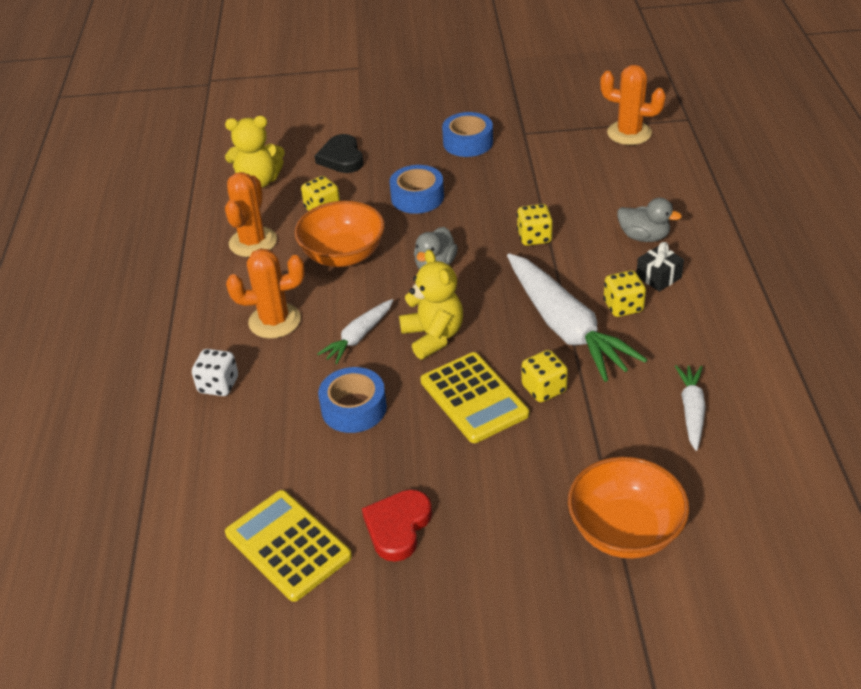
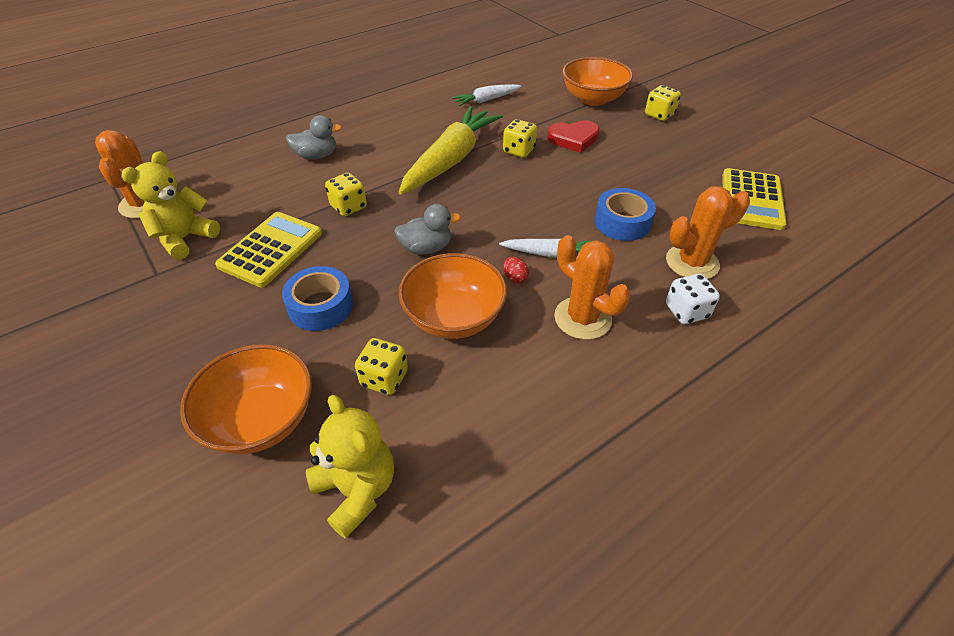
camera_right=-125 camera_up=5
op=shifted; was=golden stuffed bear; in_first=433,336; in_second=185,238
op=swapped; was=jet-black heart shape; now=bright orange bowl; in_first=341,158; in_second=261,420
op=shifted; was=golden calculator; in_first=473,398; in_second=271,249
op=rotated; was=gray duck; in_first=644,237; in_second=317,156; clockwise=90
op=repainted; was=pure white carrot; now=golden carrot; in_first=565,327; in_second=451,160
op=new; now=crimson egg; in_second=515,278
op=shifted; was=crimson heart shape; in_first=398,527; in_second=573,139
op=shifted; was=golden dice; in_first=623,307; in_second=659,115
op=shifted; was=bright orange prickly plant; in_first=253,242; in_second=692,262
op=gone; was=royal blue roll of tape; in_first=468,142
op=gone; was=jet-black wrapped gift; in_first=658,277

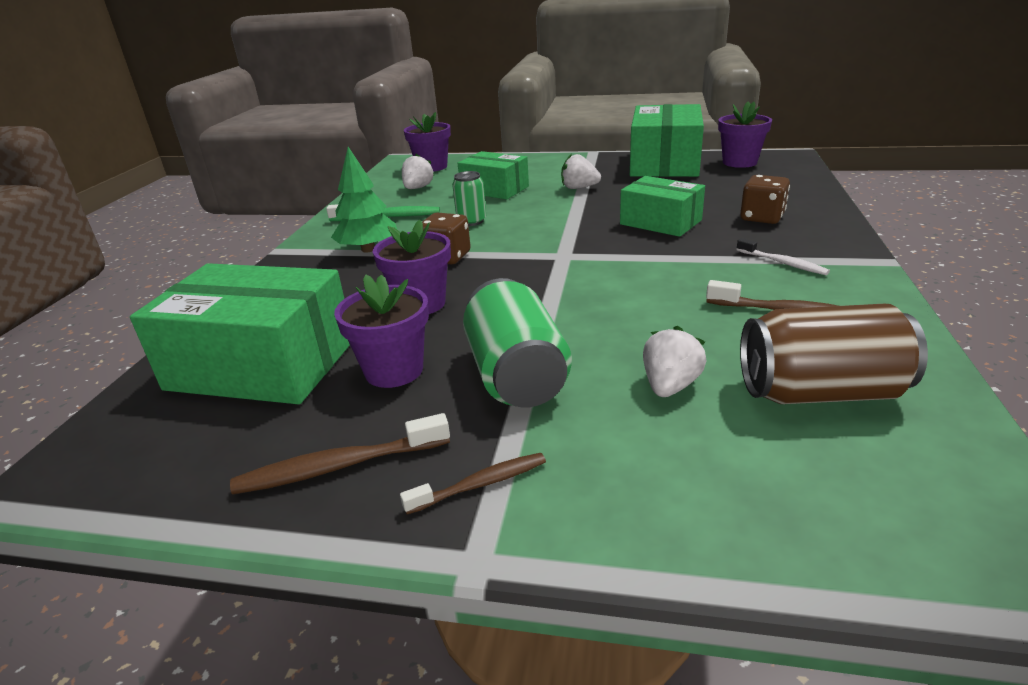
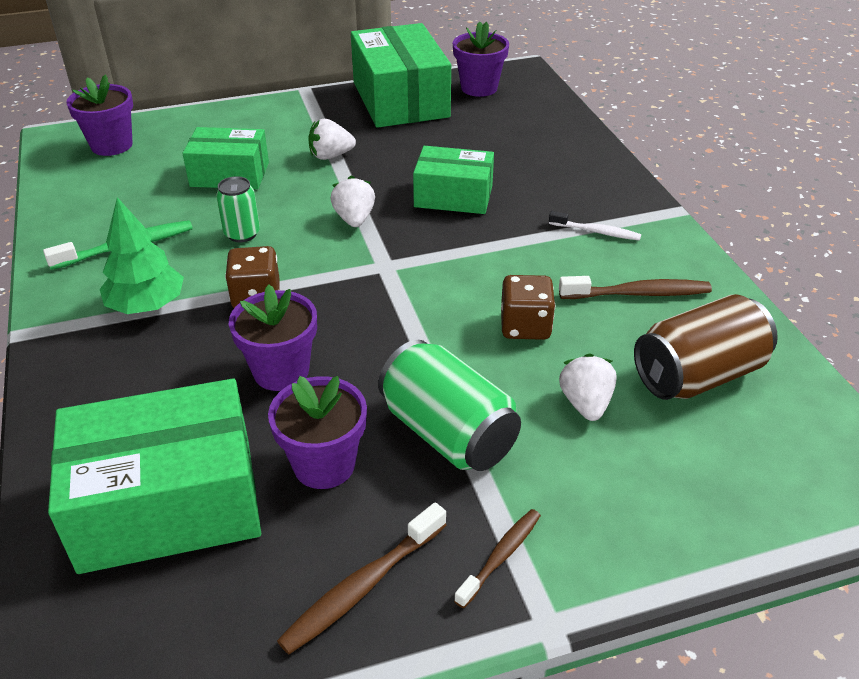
camera_right=-30 camera_up=10
op=shifted; was=pure white berry; in_first=418,188; in_second=354,219
op=shifted; was=brown dice; in_first=762,218; in_second=525,326

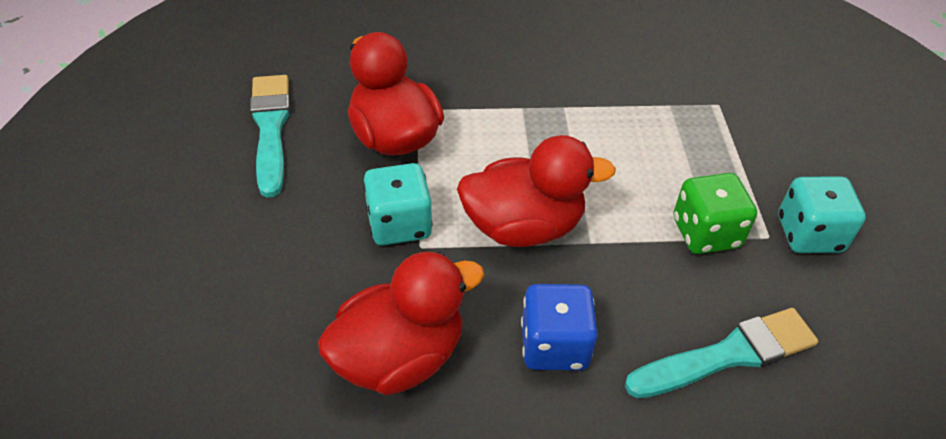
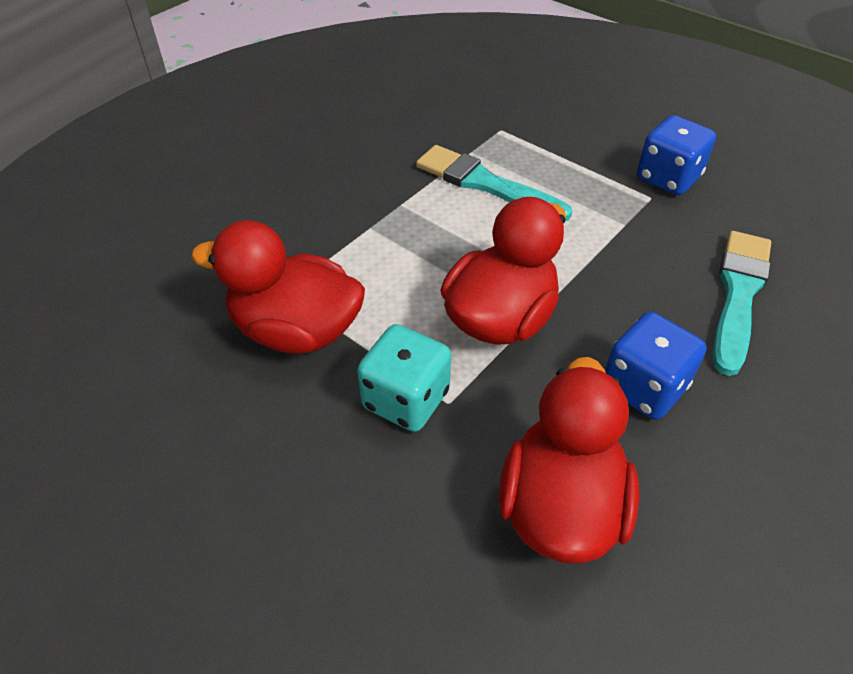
camera_right=-45 camera_up=0
op=shifted; was=turquoise paintbrush; in_first=270,128; in_second=485,184
op=repainted; was=turquoise dice; now=royal blue dice; in_first=809,234; in_second=668,178
op=gone; was=emerald dice; in_first=705,233

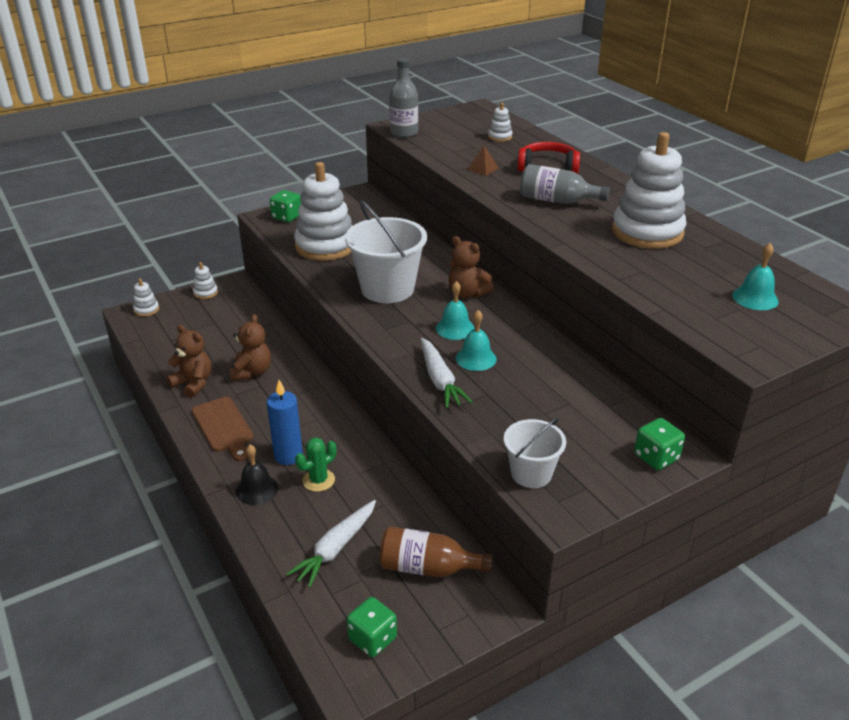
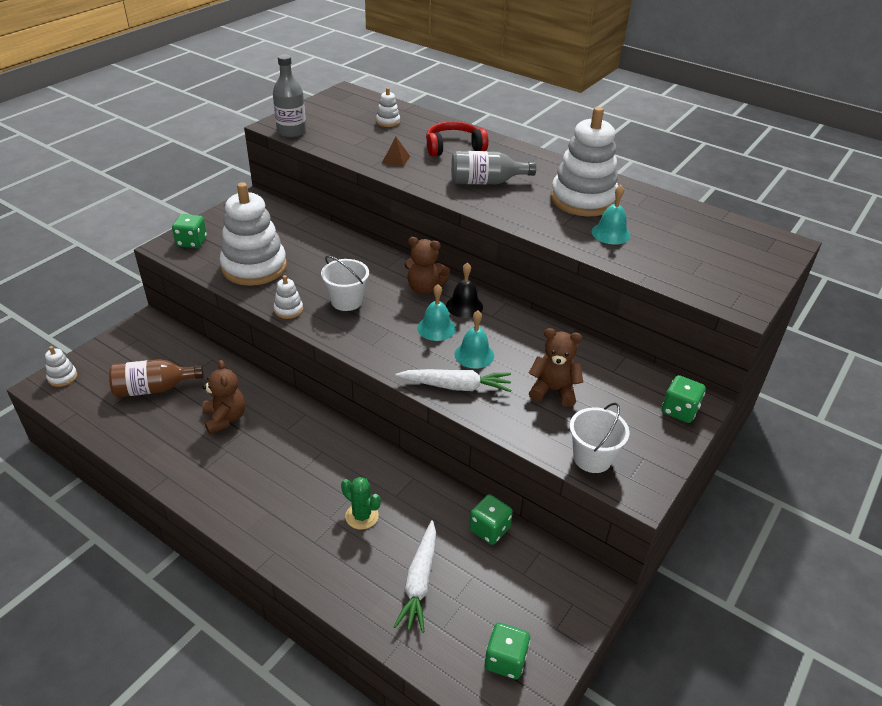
camera_right=-25 camera_up=5
op=shifted; was=brown bottle; in_first=428,568; in_second=154,388
op=shifted; was=pure white ring stacker; in_first=205,293; in_second=288,310
op=scaled; was=pure white sand bucket; in_first=387,289; in_second=346,301; ratio=0.58
op=rotated; was=emerald prickly plant; in_first=318,480; in_second=362,516; clockwise=-75
op=rotated; was=pure white carrot; in_first=440,380; in_second=456,386; clockwise=-45
op=shifted; was=jet-black bell; in_first=257,489; in_second=464,306
op=new; now=emerald dice; in_second=489,529
op=shifted; was=brown stuffed bear; in_first=193,383; in_second=553,390
op=shifted; was=turquoise bell; in_first=755,298; in_second=610,233
op=gone; was=brown bread board; in_first=223,427
op=gone; was=royal blue candle; in_first=288,456

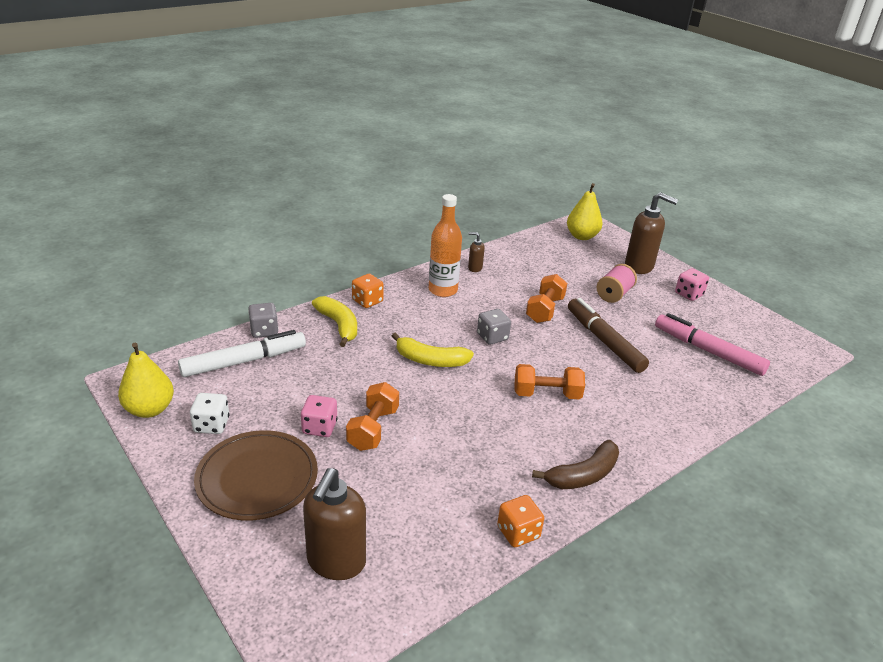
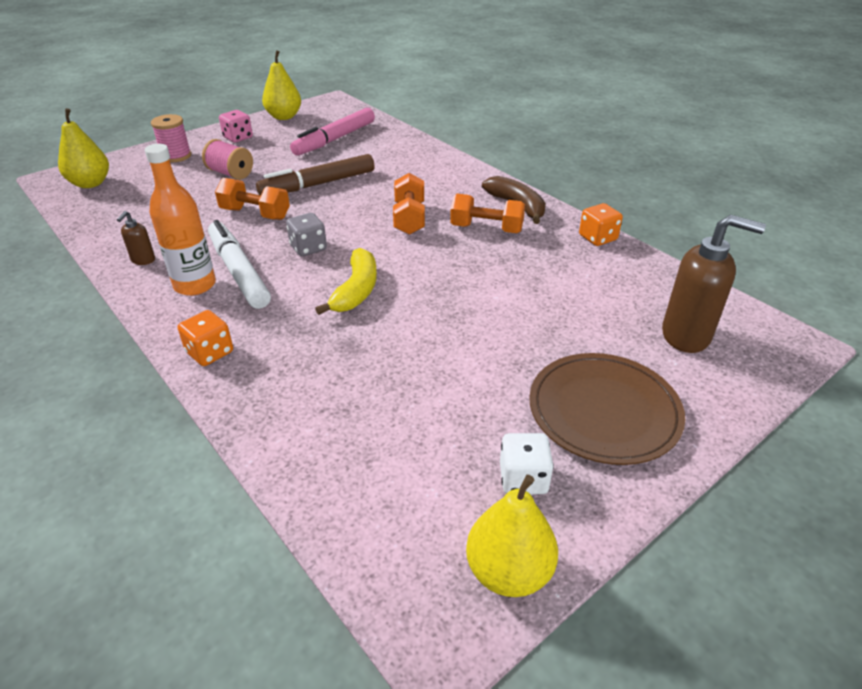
camera_right=-90 camera_up=5
op=swapped; was=brown soap pump; now=pink reel of thread; in_first=639,266; in_second=176,156
op=shifted; was=pure white felt pen; in_first=244,361; in_second=239,272
op=new; now=golden pear; in_second=284,117
op=shifted; was=bright orange dumbbell; in_first=373,429; in_second=486,229
op=gone; was=gray dice; in_first=264,331
op=gone; was=pink dice; in_first=319,427
op=gone; was=golden toy banana; in_first=339,325

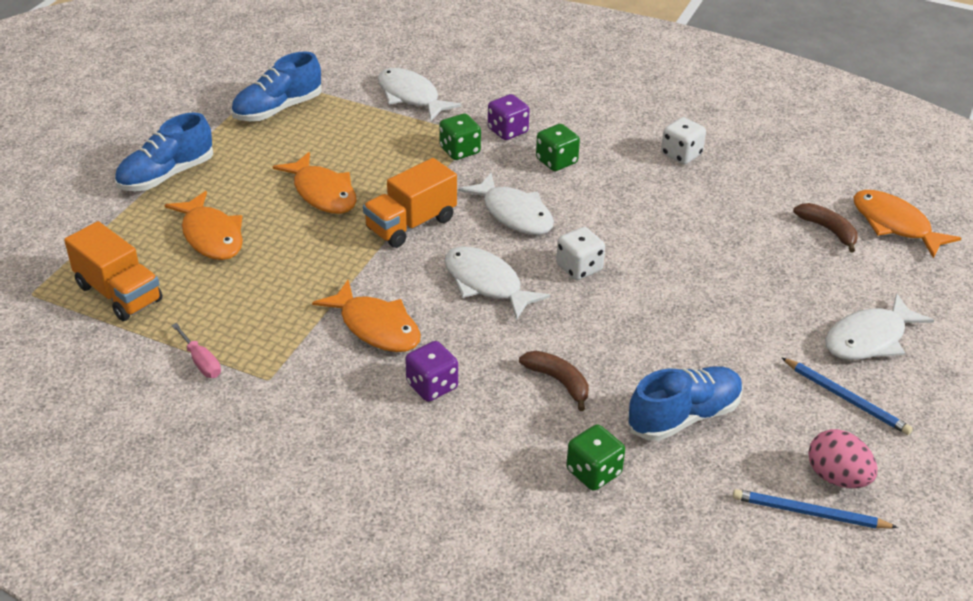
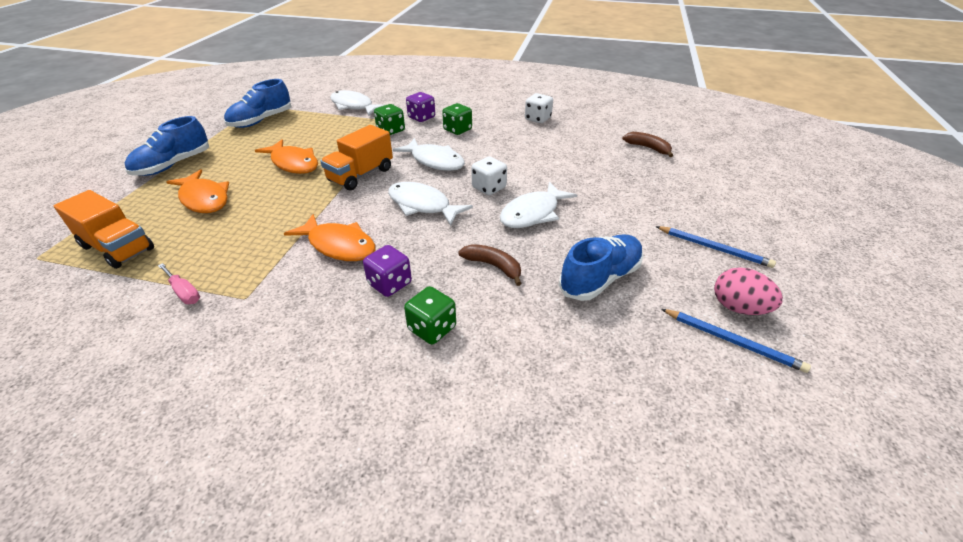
camera_right=-10 camera_up=0
op=shifted; was=emerald dice; in_first=593,472; in_second=432,328
op=shifted; was=pure white fish figure; in_first=869,339; in_second=533,213
op=rotated; was=royal blue lead pencil; in_first=809,513; in_second=732,341; clockwise=-150
op=gone; was=bright orange fish figure; in_first=894,225

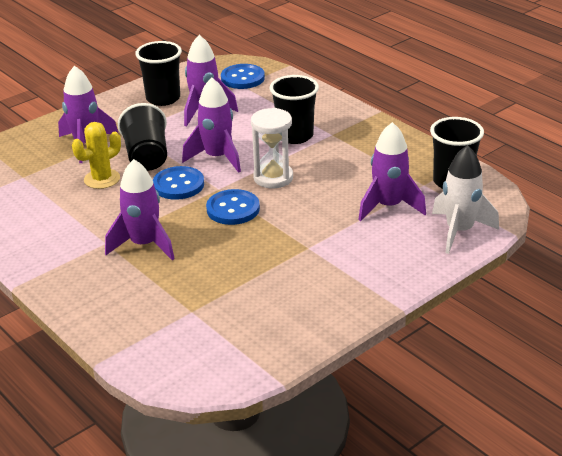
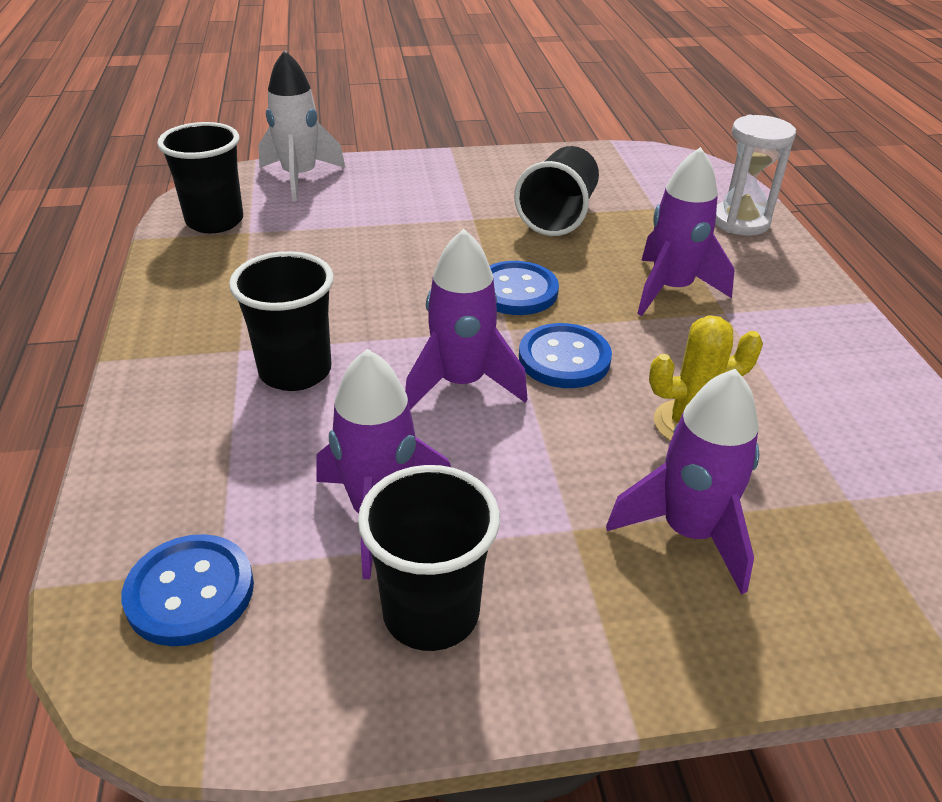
camera_right=-150 camera_up=5
op=shifted; was=jet-black beaker; in_first=147,156; in_second=558,216
op=shifted; was=pure white sandglass; in_first=273,178; in_second=740,222
op=gone; was=purple toy rocket; in_first=388,206

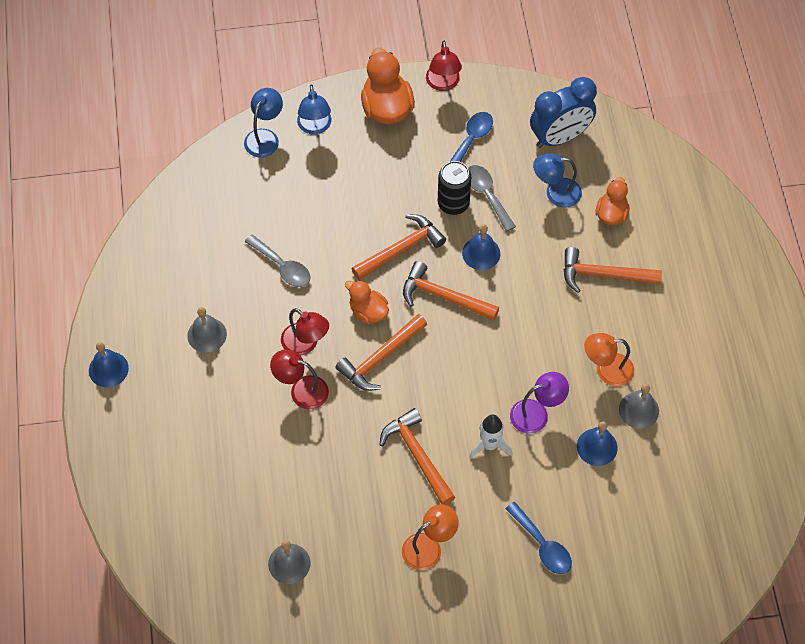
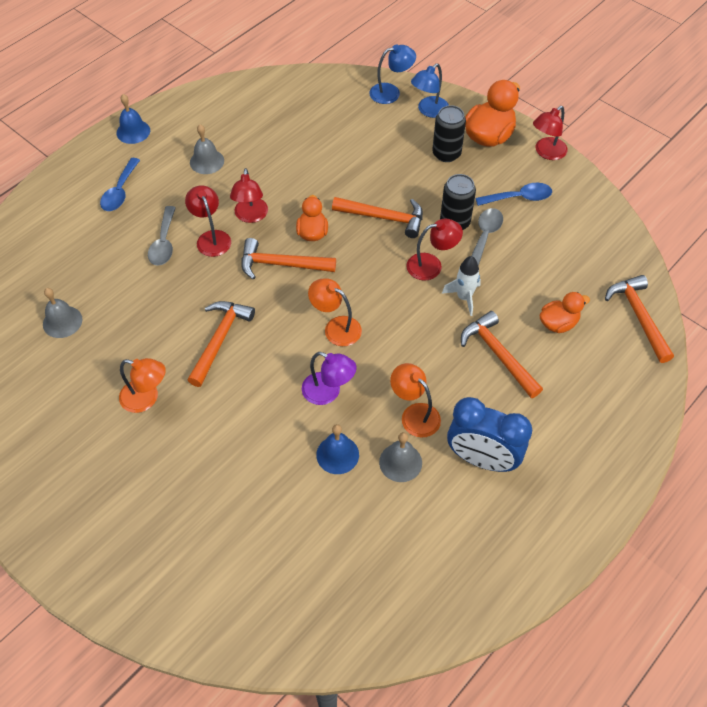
camera_right=50 camera_up=-5
op=shifted; was=royal blue tablespoon; in_first=542,545; in_second=120,191
op=shifted; was=gray tablespoon; in_first=282,266; in_second=164,243
op=new; now=bright orange reading lamp; in_second=336,327
op=swapped; was=royal blue bell; now=crimson reading lamp; in_first=481,253; in_second=431,265
op=new; now=jet-black soda can; in_second=446,154
op=shifted; was=pure white toy rocket; in_first=489,445; in_second=464,297
op=shifted; was=royal blue bedside clock; in_first=560,137; in_second=482,459
op=shifted; was=bright orange claw hammer; in_first=444,297; in_second=638,317
op=gone; was=royal blue reading lamp; in_first=555,193

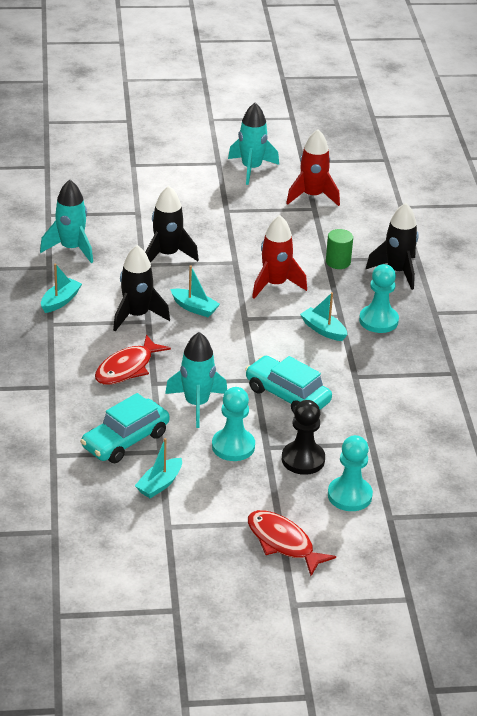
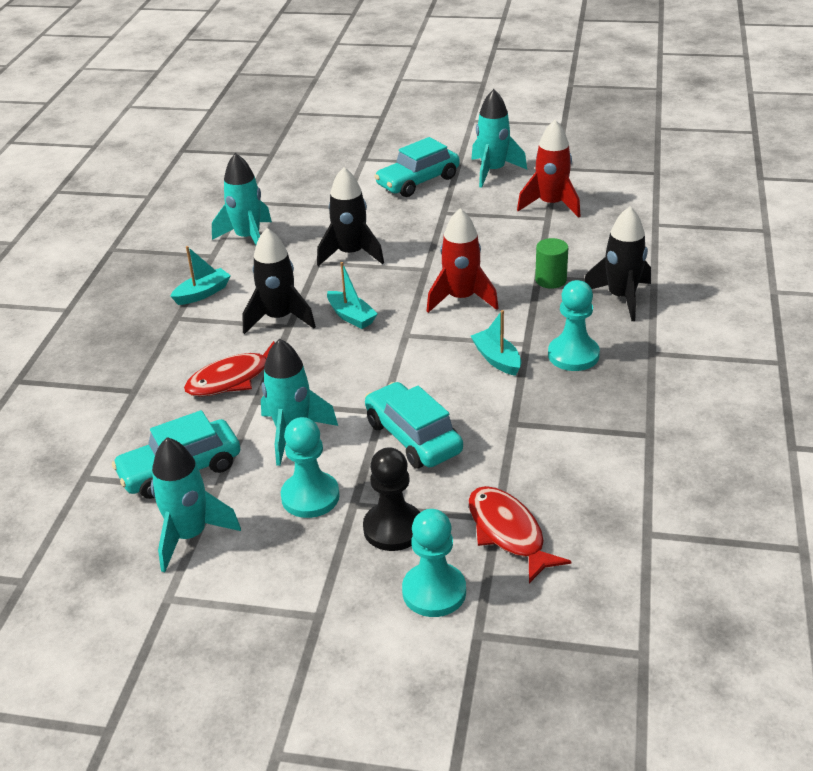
camera_right=20 camera_up=0
op=swapped; was=turquoise sailboat; now=turquoise toy rocket; in_first=159,484; in_second=190,535
op=new; now=turquoise car; in_second=418,181
op=shifted; was=crimson fish figure; in_first=283,543; in_second=508,533

